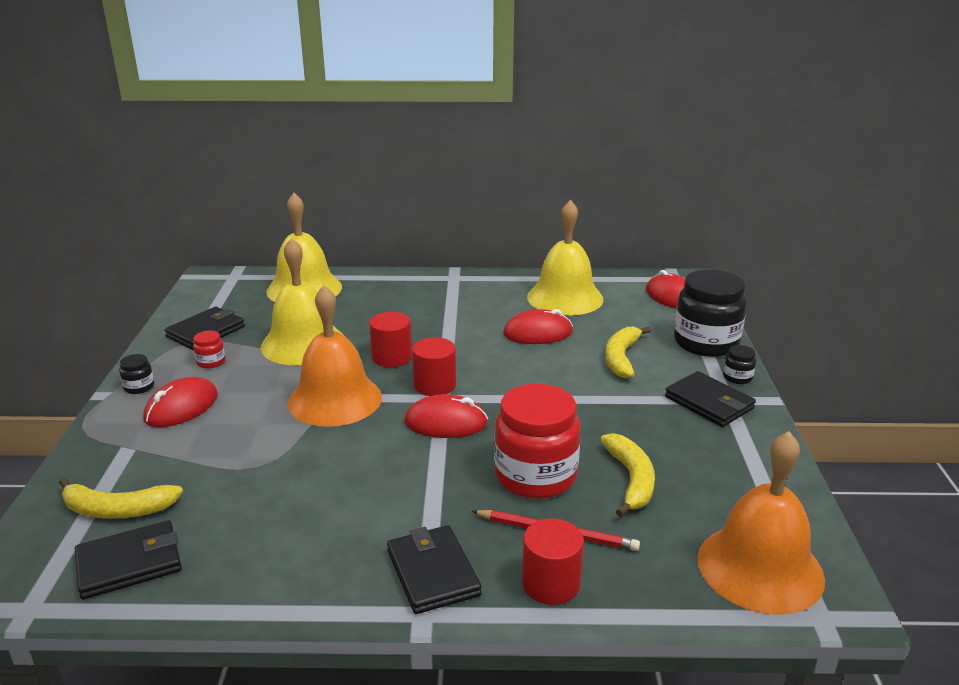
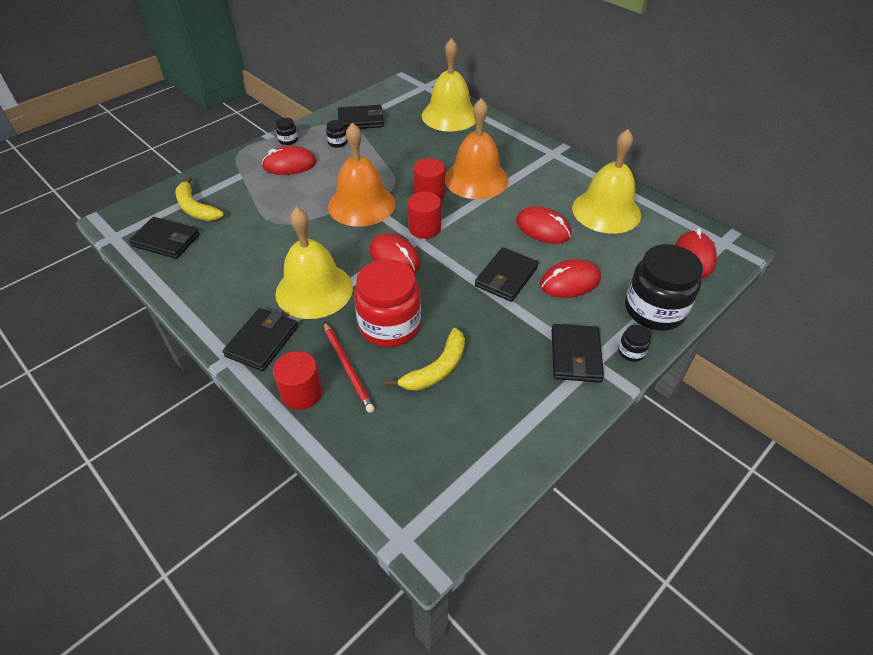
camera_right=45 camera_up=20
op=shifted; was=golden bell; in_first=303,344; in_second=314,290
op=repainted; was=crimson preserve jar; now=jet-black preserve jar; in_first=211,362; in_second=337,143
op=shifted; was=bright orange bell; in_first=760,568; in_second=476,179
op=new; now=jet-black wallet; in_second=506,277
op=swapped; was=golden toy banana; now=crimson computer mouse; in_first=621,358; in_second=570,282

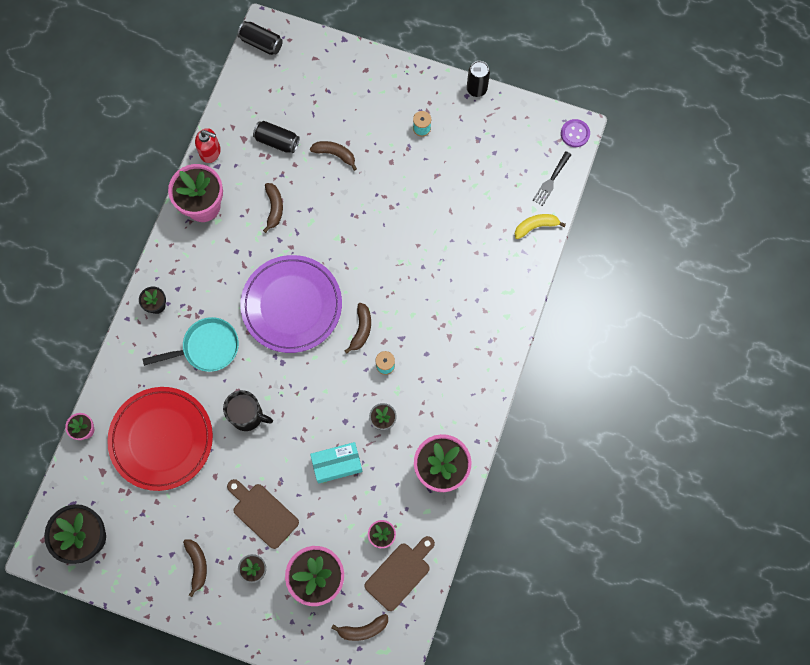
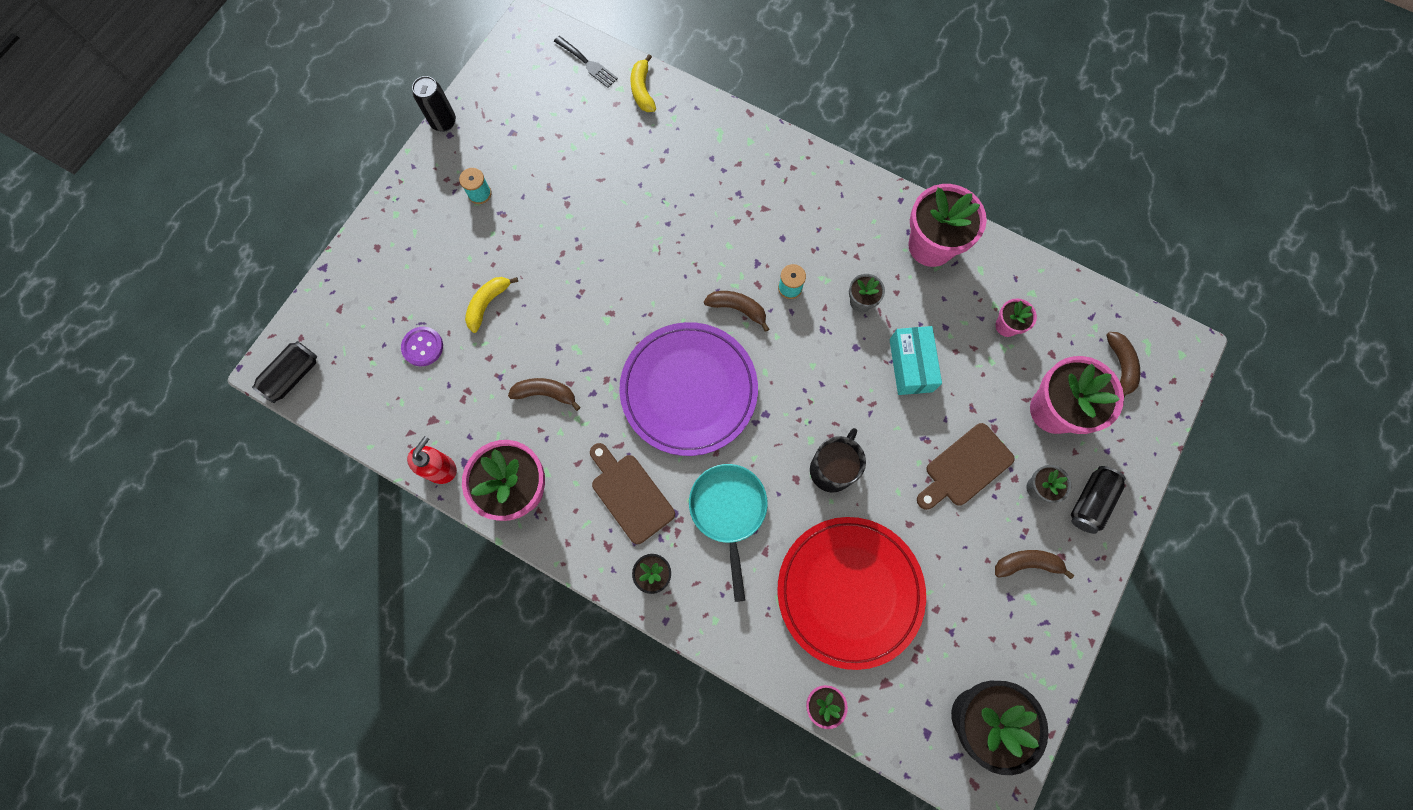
camera_right=-80 camera_up=0
op=shifted; was=purple shirt button; in_first=575,133; in_second=423,347
op=repainted; was=brown toy banana; now=golden toy banana; in_first=335,154; in_second=488,304
op=shifted; was=brown bread board; in_first=400,573; in_second=630,494
op=shifted; was=jet-black soda can; in_first=277,141; in_second=1090,502

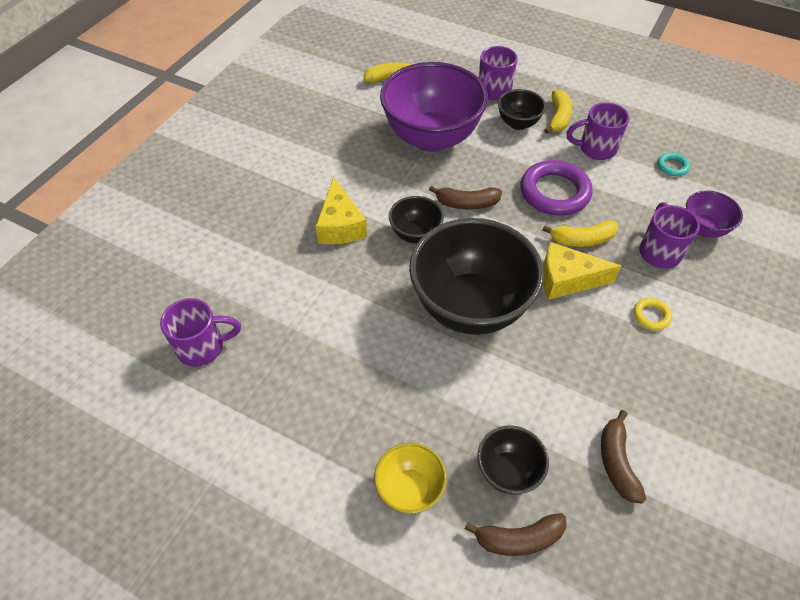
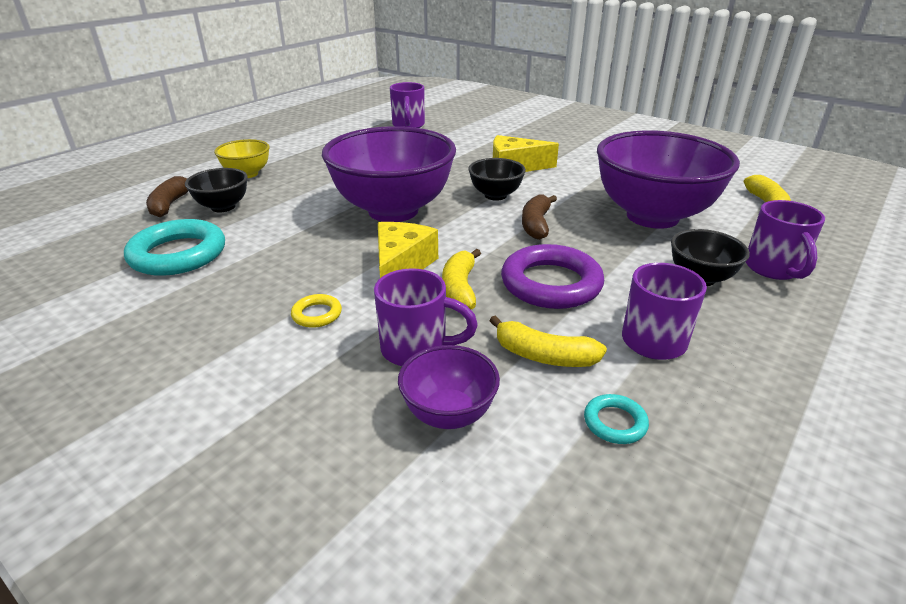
camera_right=100 camera_up=-20
op=swapped; was=brown toy banana; now=turquoise ring; in_first=617,462; in_second=178,254
op=repainted; was=jet-black bowl; now=purple bowl; in_first=470,306; in_second=393,211
op=shifted; was=golden toy banana; in_first=558,118; in_second=543,356
op=rotated; was=purple coffee mug; in_first=493,92; in_second=773,269; clockwise=-135

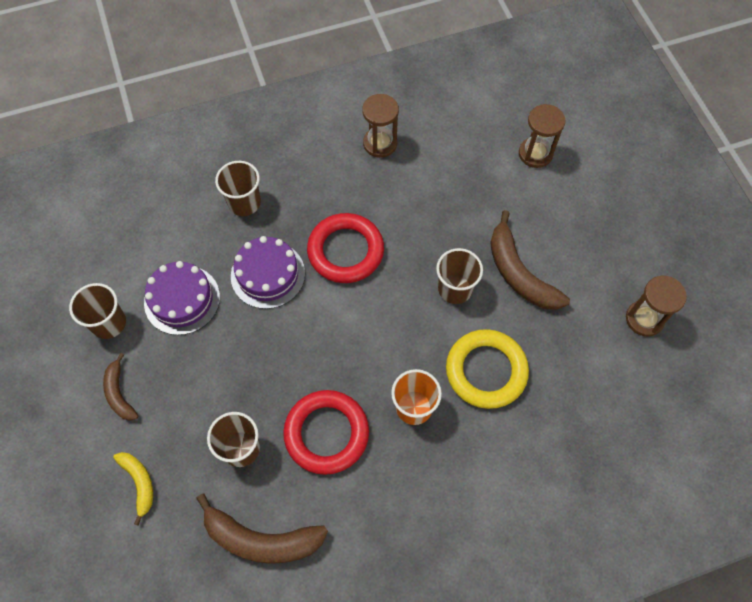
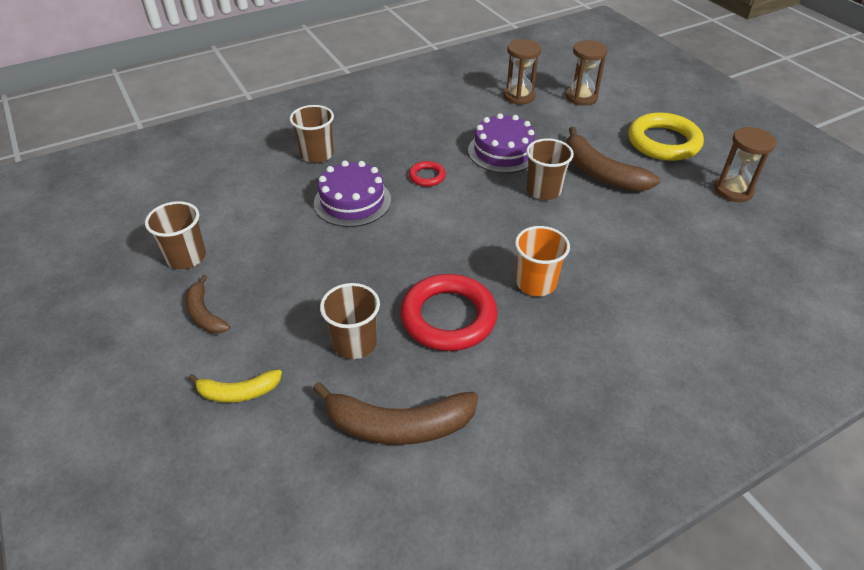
camera_right=-10 camera_up=-20
op=rotated; was=golden toy banana; in_first=139,483; in_second=238,392; clockwise=120
op=scaled; was=crimson ring; in_first=345,251; in_second=427,176; ratio=0.48
op=shifted; was=purple cake; in_first=182,300; in_second=503,151
op=shifted; was=brown sandglass; in_first=380,143; in_second=519,96
op=shifted; was=golden ring; in_first=486,371; in_second=663,142

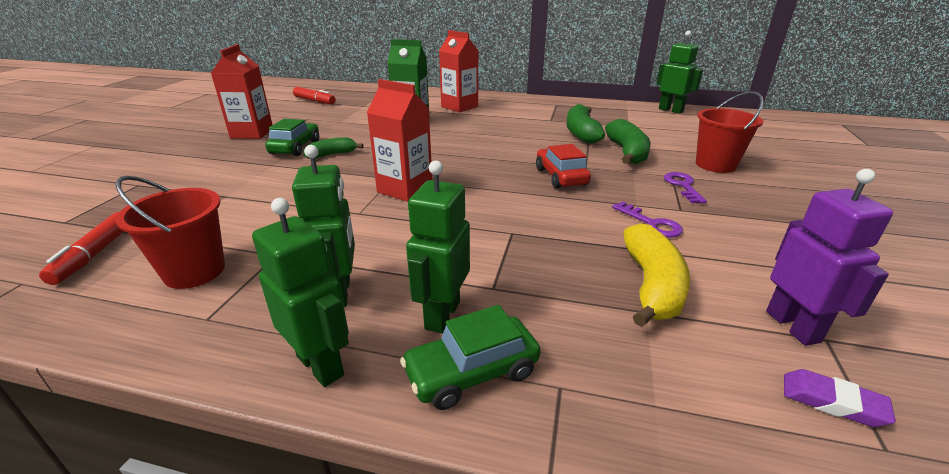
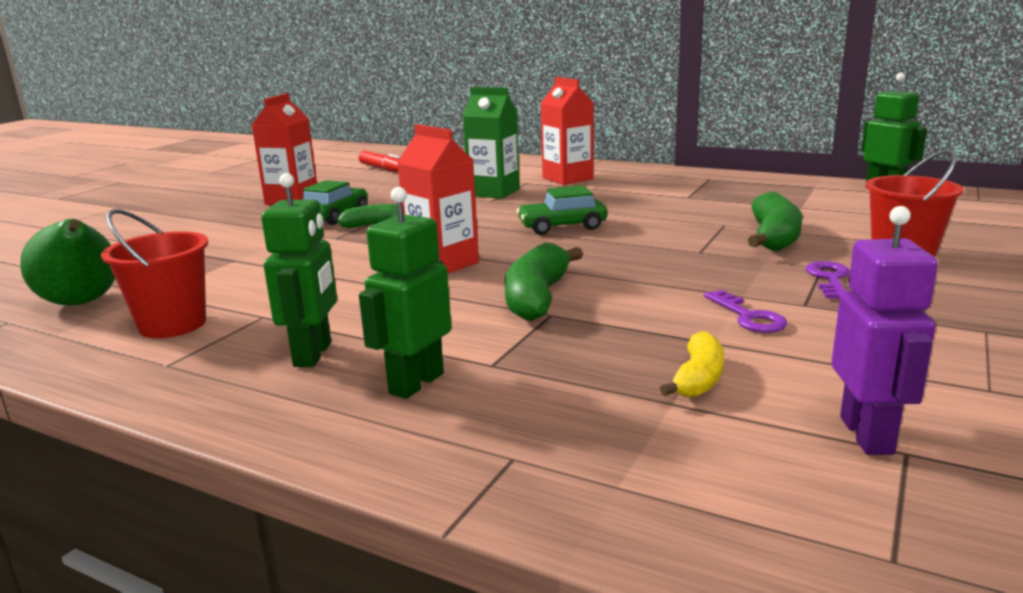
camera_right=15 camera_up=-10
op=swapped; was=crimson felt pen; now=emerald pear; in_first=94,255; in_second=82,304
op=shifted; was=emerald toy banana; in_first=581,133; in_second=537,298
op=shifted; was=emerald car; in_first=471,372; in_second=562,227
op=scaled; was=golden toy banana; in_first=651,285; in_second=698,379; ratio=0.61
op=gone; was=emerald toy robot; in_first=321,365
op=gone; was=crimson car; in_first=561,177
op=gone; was=purple pencil eraser; in_first=832,402

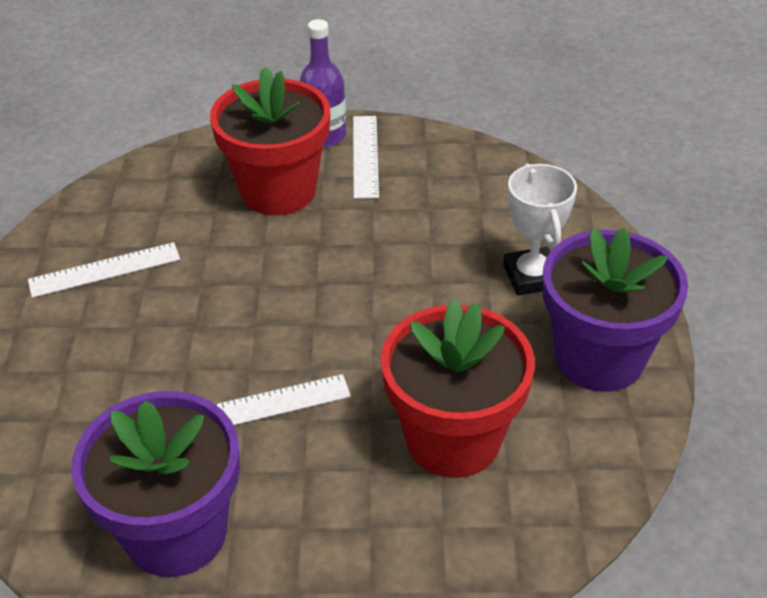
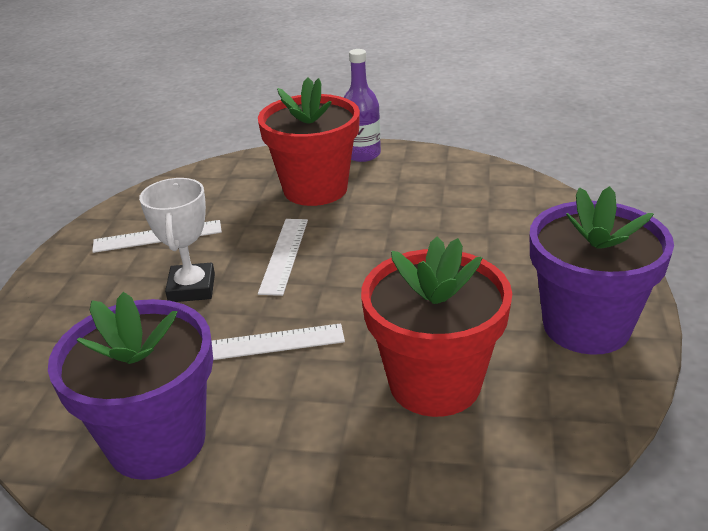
camera_right=10 camera_up=-10
op=shifted; was=pure white award cup; in_first=532,276; in_second=192,288
op=shifted; was=pure white straightedge; in_first=365,156; in_second=284,255

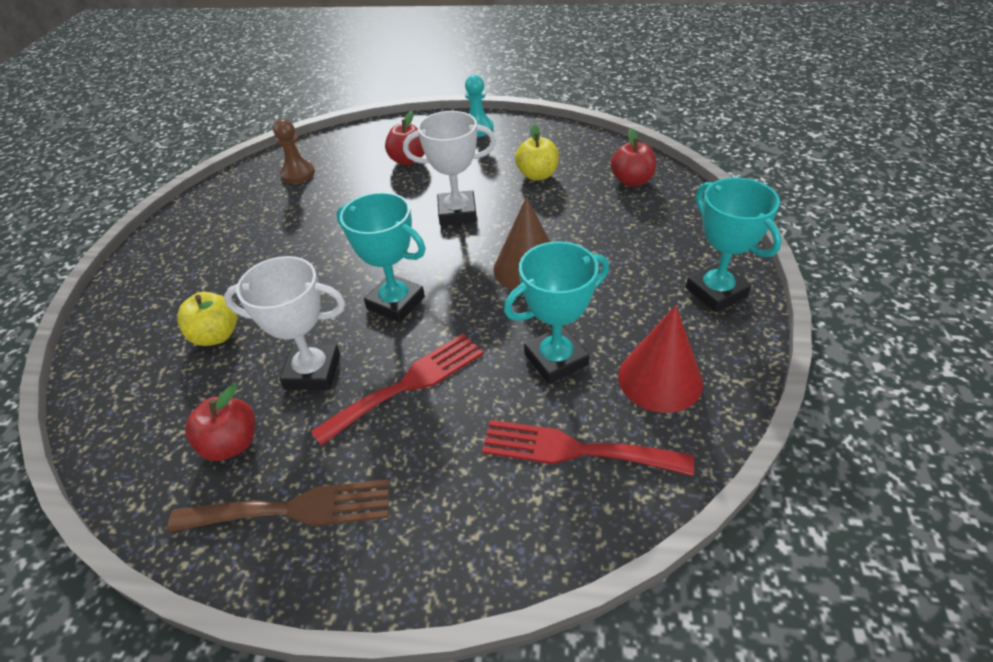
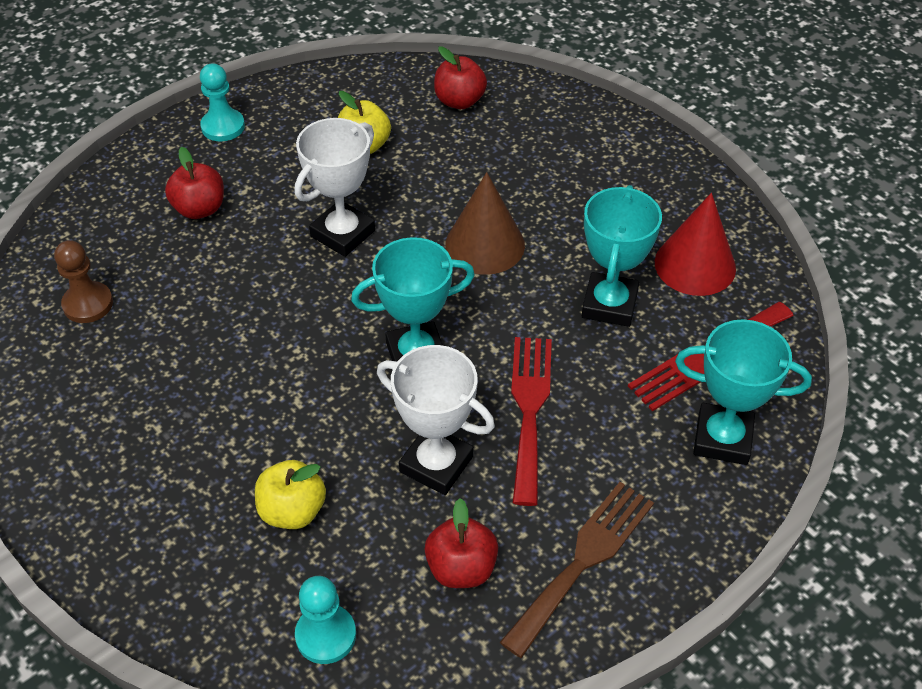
camera_right=-50 camera_up=5
op=new; now=turquoise chess pawn; in_second=326,635
op=rotated; was=pure white award cup; in_first=312,371; in_second=436,464; clockwise=75
op=shifted; was=turquoise award cup; in_first=716,292; in_second=722,438

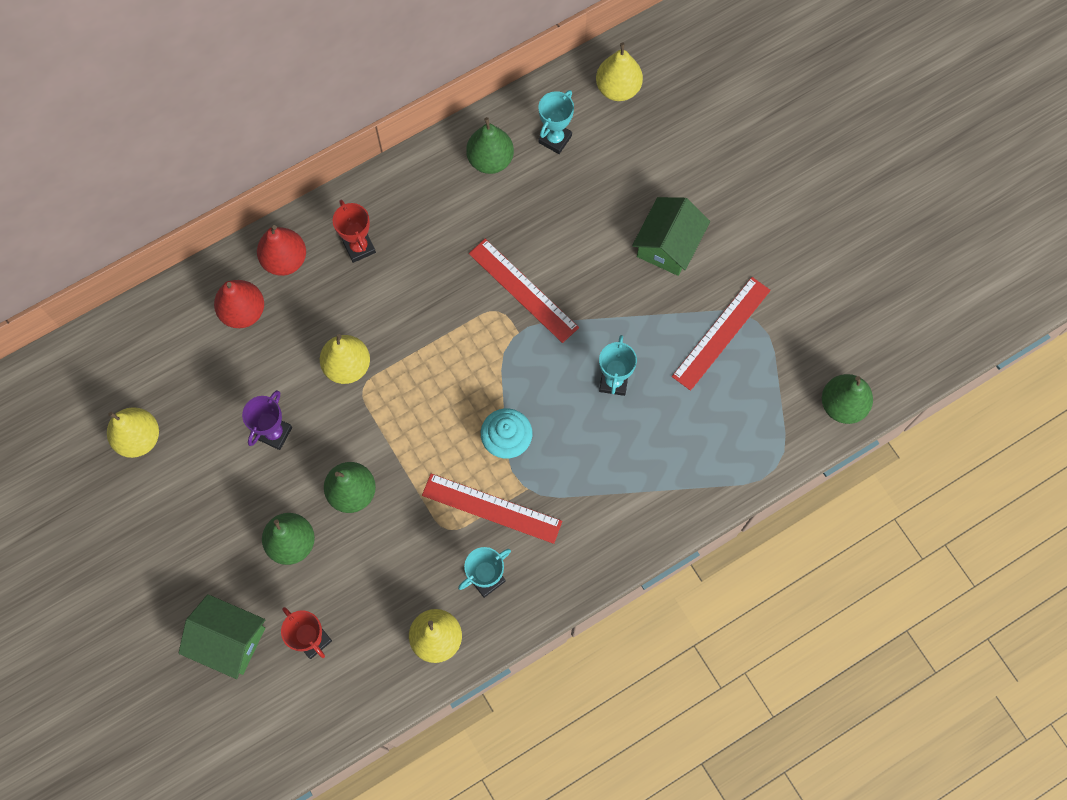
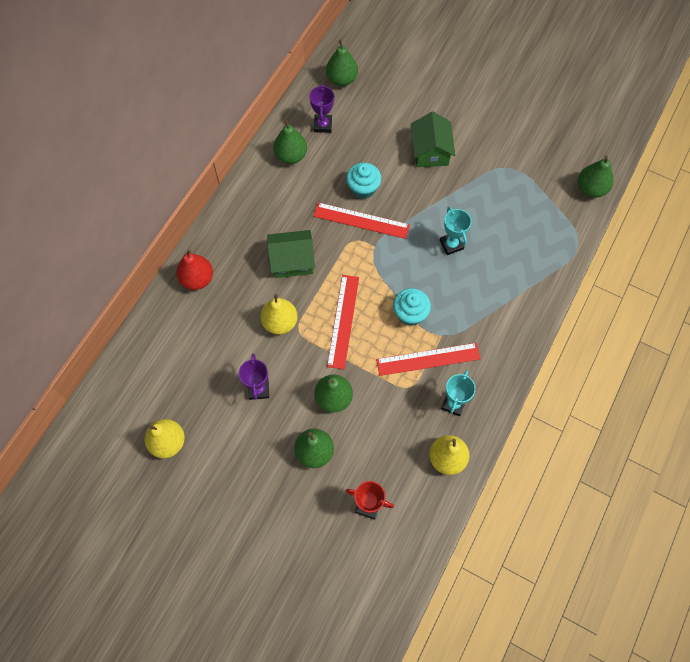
camera_right=-30 camera_up=-5
op=shifted; was=emerald toy house; in_first=229,640; in_second=292,260
op=repainted; was=turquoise award cup; now=purple award cup; in_first=555,139; in_second=323,125
op=repainted; was=golden pear; now=emerald pear; in_first=618,88; in_second=342,79
op=shifted; was=crimson straightedge; in_first=721,333; in_second=343,321
op=new; now=turquoise cupcake; in_second=363,188
op=gone; was=crimson pear; in_first=243,312
op=gone; was=crimson award cup; in_first=359,247

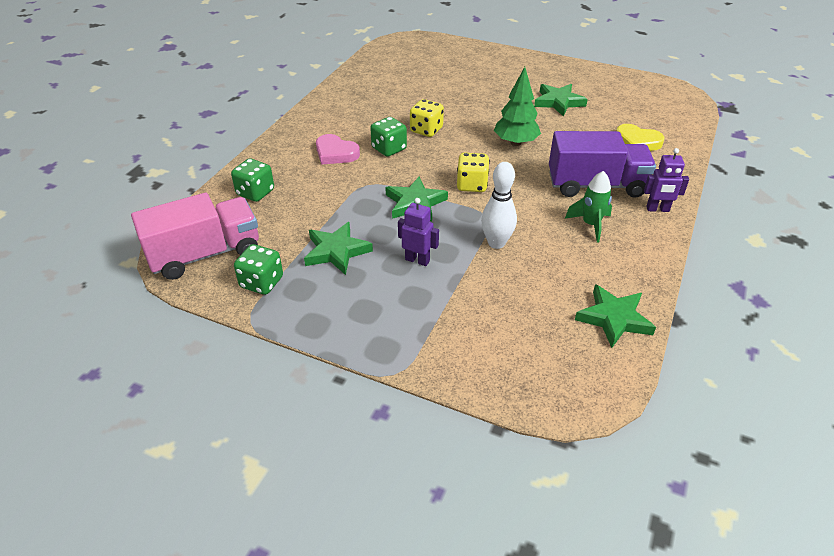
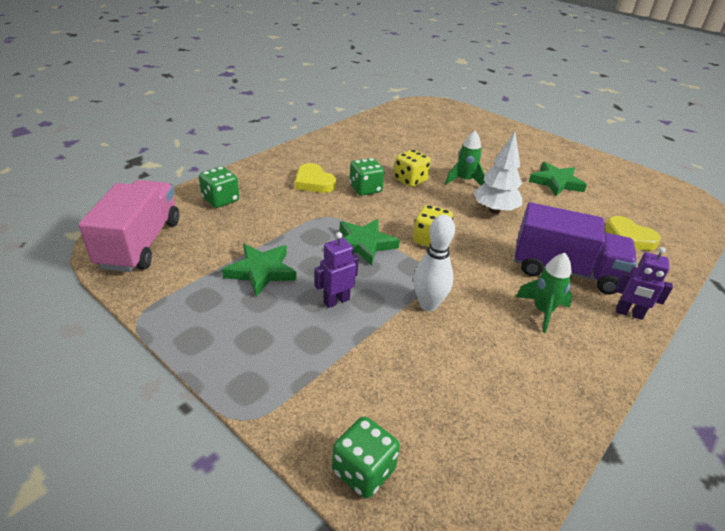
camera_right=15 camera_up=-5
op=rotated; was=pink toy truck; in_first=205,254; in_second=140,244; clockwise=-75
op=repainted; was=pink heart shape; now=golden heart shape; in_first=335,153; in_second=314,182
op=rotated; was=purple toy robot; in_first=417,260; in_second=336,301; clockwise=-75
op=shifted; was=emerald dice; in_first=261,282; in_second=363,471
op=new; now=emerald toy rocket; in_second=464,181
op=repainted; was=emerald fir tree; now=pure white fir tree; in_first=515,143; in_second=494,210
op=gone; was=emerald star shape; in_first=614,318

